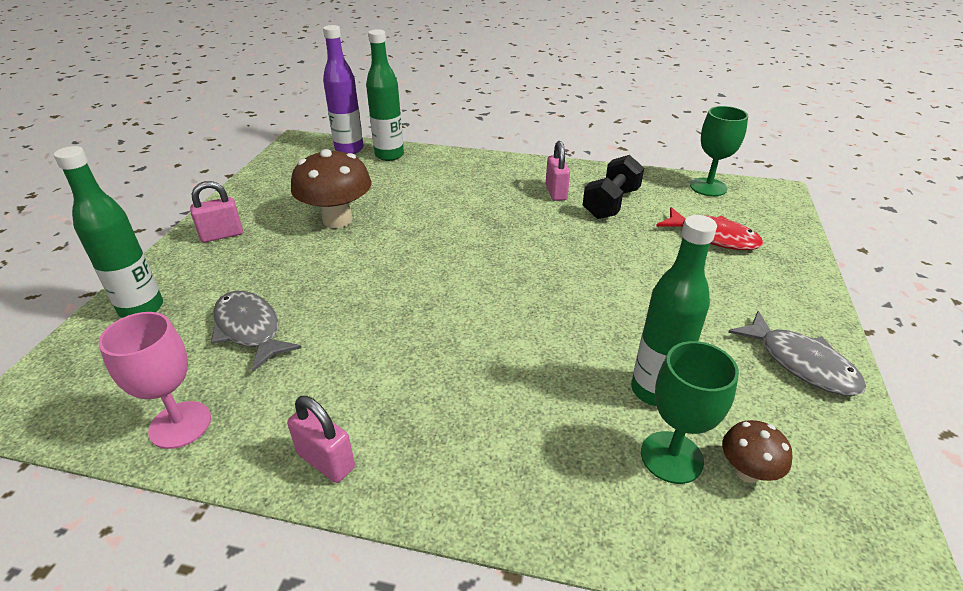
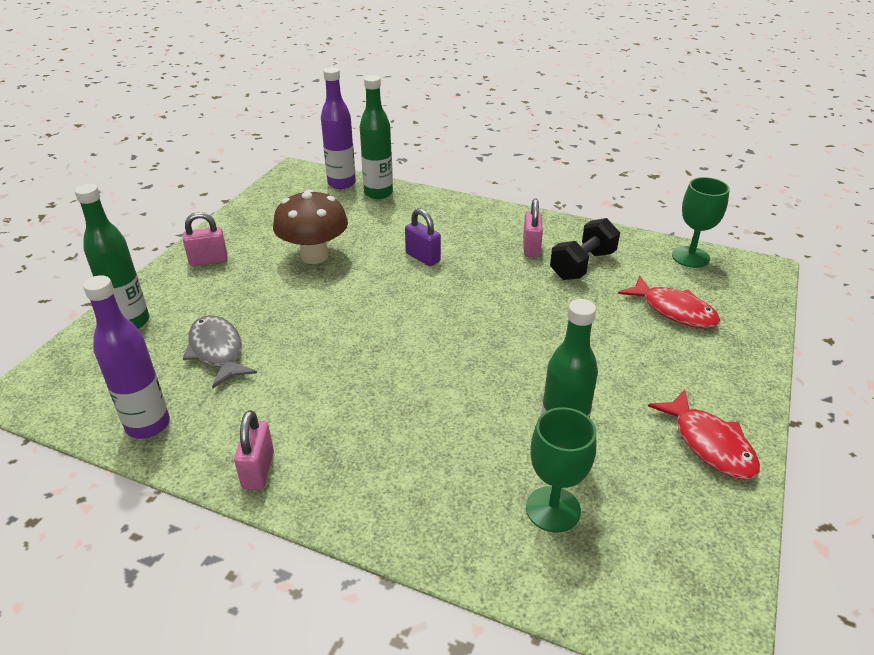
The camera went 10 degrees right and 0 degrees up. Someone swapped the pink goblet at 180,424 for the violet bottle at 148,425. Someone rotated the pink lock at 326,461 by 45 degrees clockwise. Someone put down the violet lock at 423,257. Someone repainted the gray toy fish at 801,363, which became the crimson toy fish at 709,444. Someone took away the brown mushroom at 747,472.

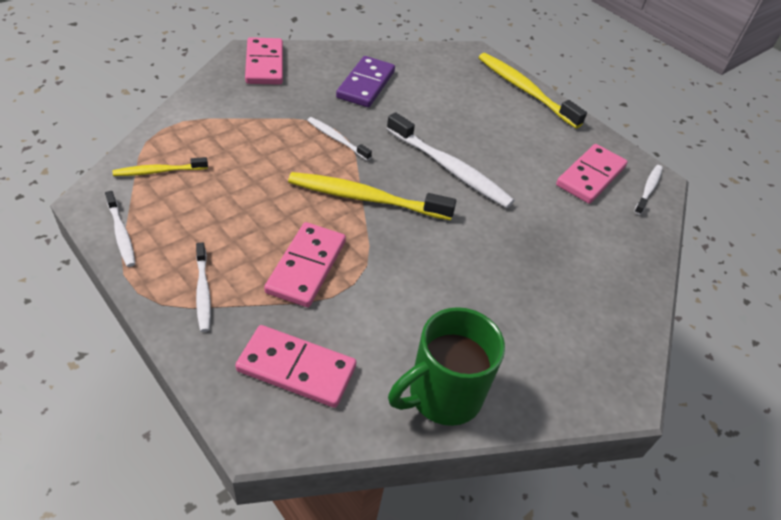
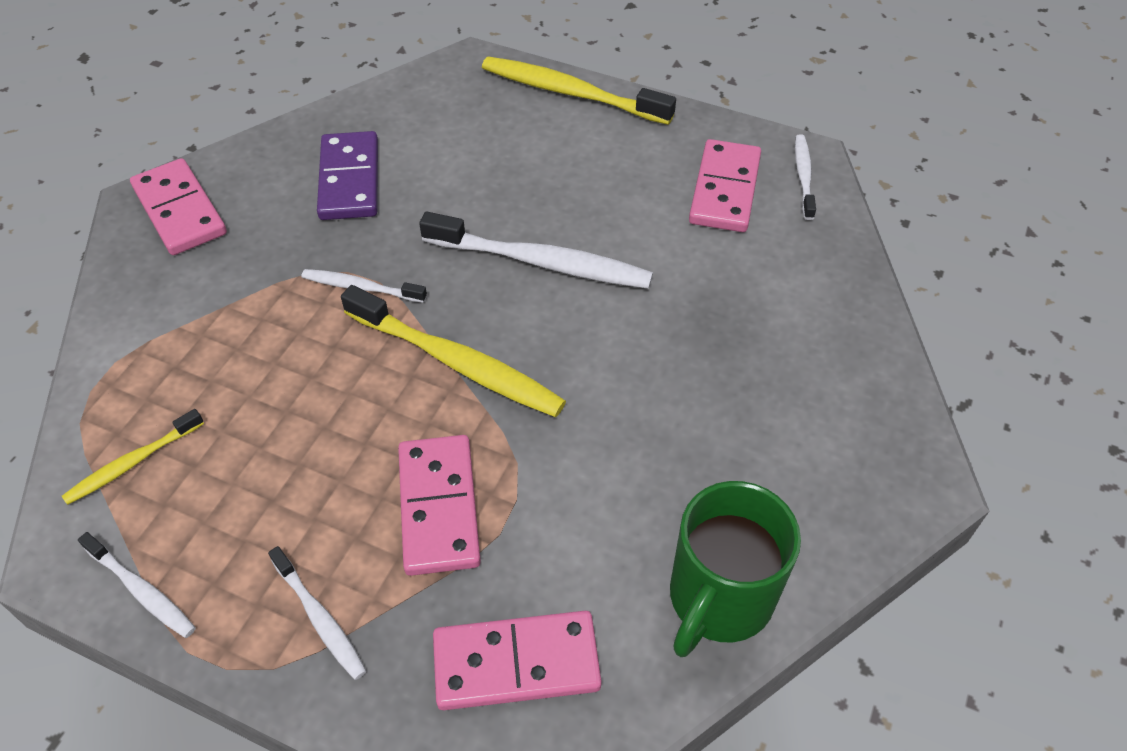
The camera went 20 degrees left and 5 degrees up. Someone rotated the yellow dental brush at 366,198 by 135 degrees counterclockwise.

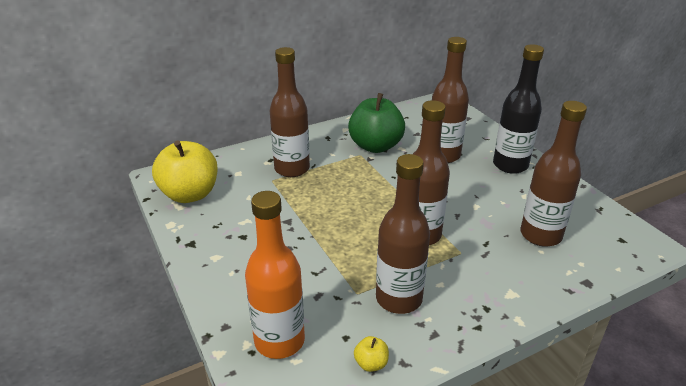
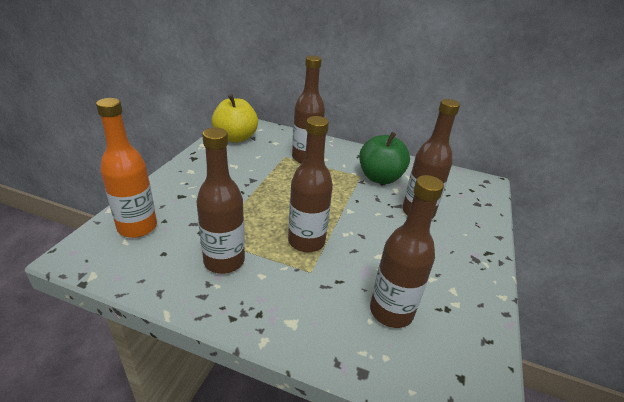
The camera went 45 degrees right and 0 degrees up. Someone took away the yellow apple at 371,363. Someone took away the ebony bottle at 510,165.

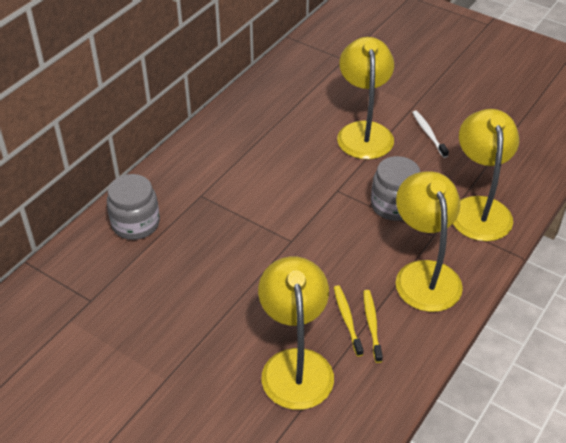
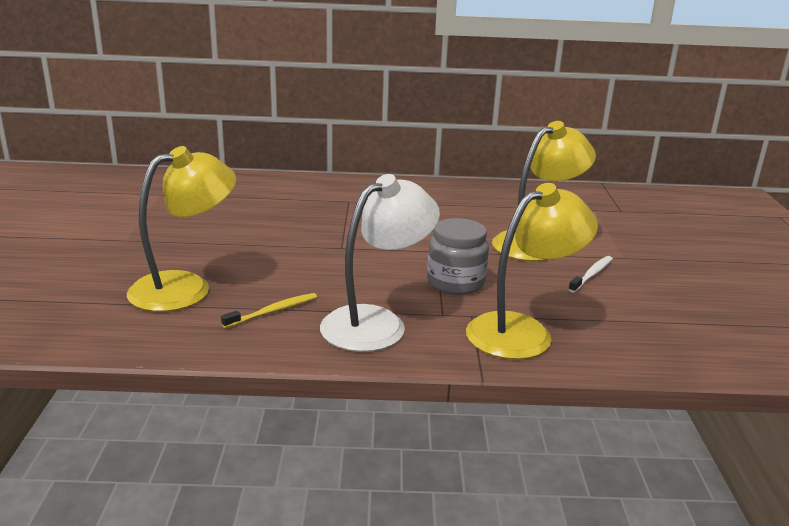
The camera went 55 degrees right and 20 degrees down. Someone repainted the yellow desk lamp at 424,274, which became the white desk lamp at 376,322. Someone took away the gray preserve jar at 136,224. Someone took away the yellow dental brush at 347,319.

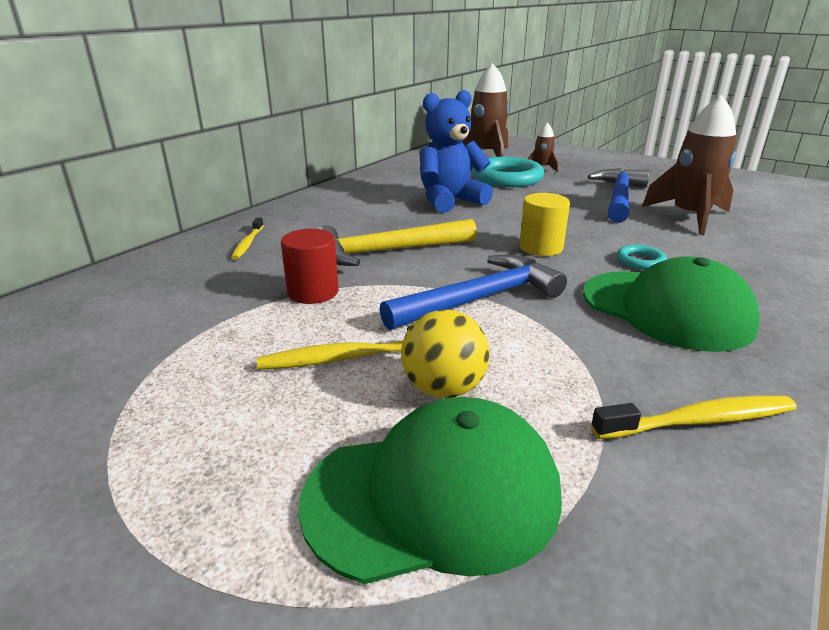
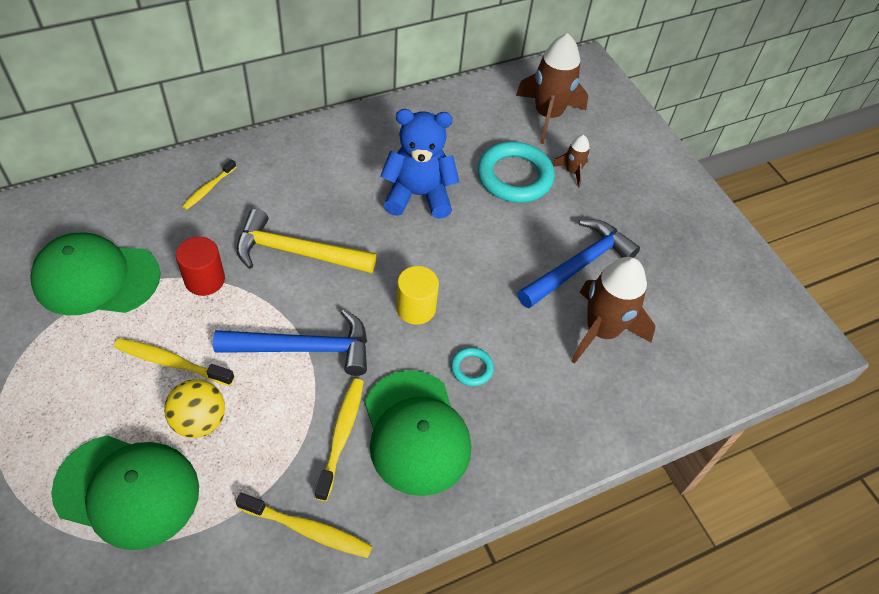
The camera went 25 degrees right and 25 degrees up. Someone put down the green cap at 96,278. Someone put down the yellow dental brush at 341,435.

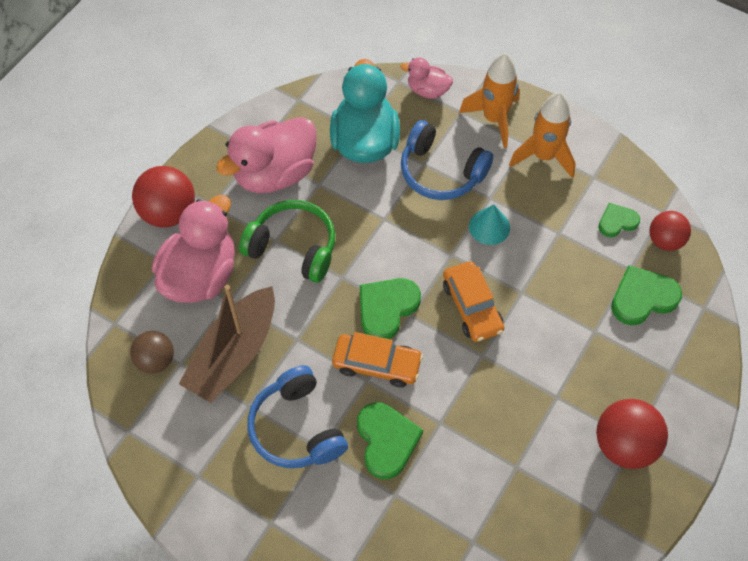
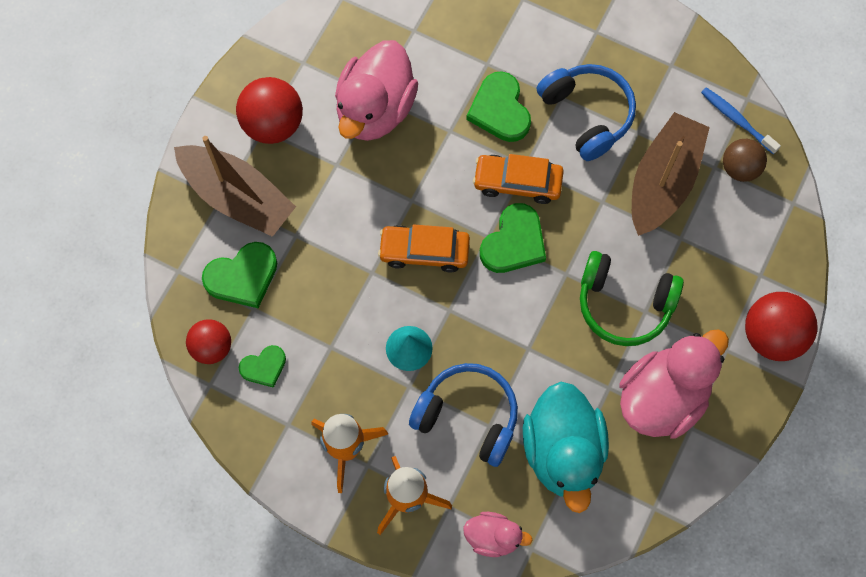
The camera went 175 degrees right and 10 degrees up. Someone put down the brown boat at 237,197. Someone carried the pink rubber duck from 200,275 to 375,109. Someone rotated the orange-coloured car at 472,307 by 60 degrees counterclockwise. Someone put down the cobalt dental brush at 737,120.

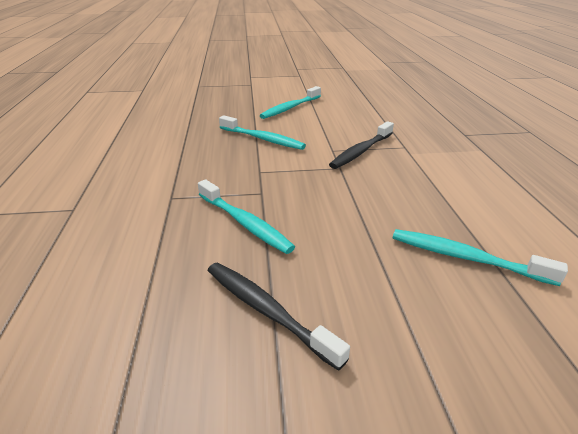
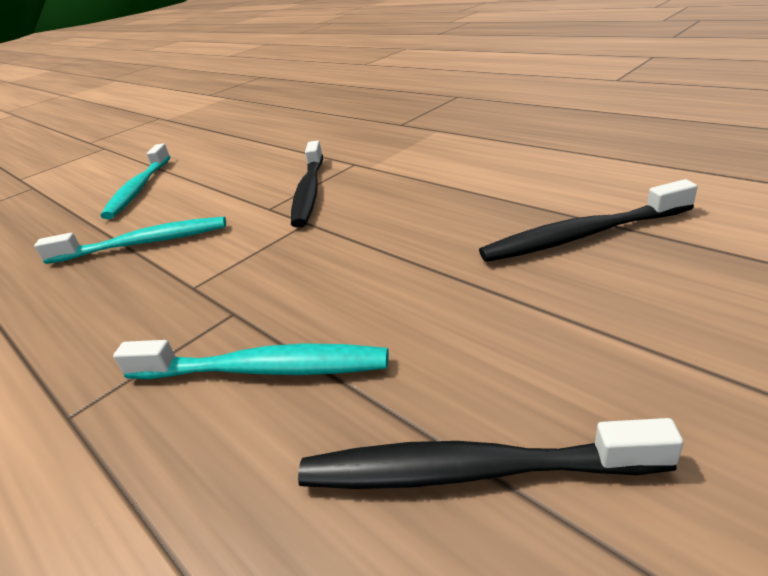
The camera went 35 degrees left and 0 degrees up. Someone repainted the aqua dental brush at 466,258, which became the ebony dental brush at 581,235.

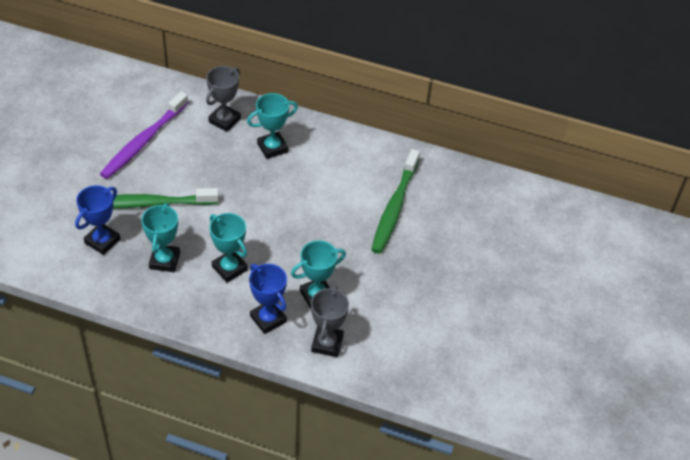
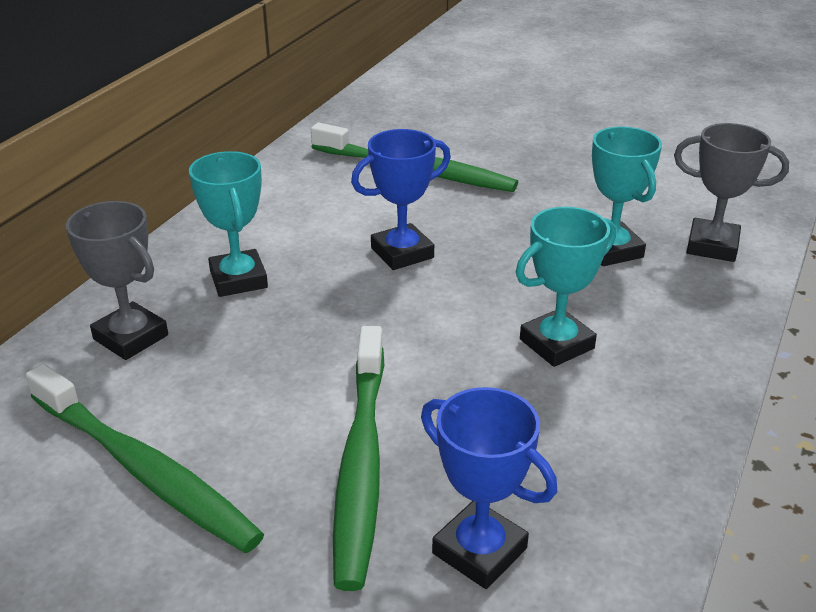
The camera went 80 degrees left and 15 degrees down. Someone repainted the violet dental brush at 143,141, which became the green dental brush at 144,470. Someone carried the cobalt prize cup from 268,319 to 402,253. Someone took away the aqua prize cup at 164,260.

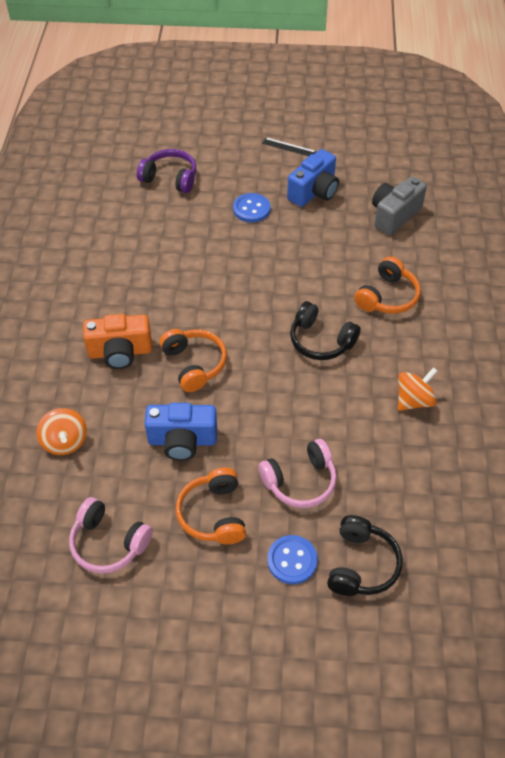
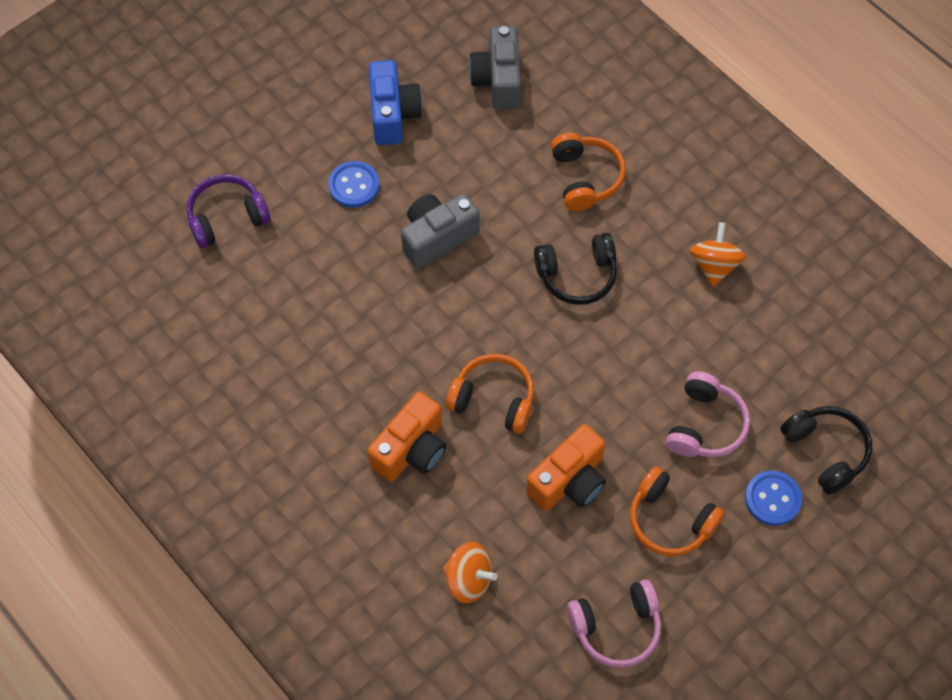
The camera went 45 degrees left and 10 degrees up. Someone put down the gray compact camera at 437,237. Someone repainted the cobalt compact camera at 182,441, which became the orange-coloured compact camera at 569,481. Someone took away the ebony straightedge at 289,147.

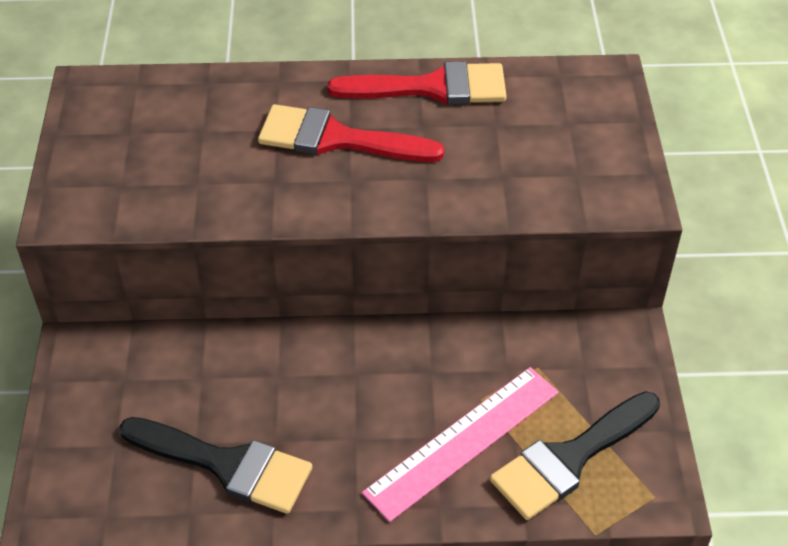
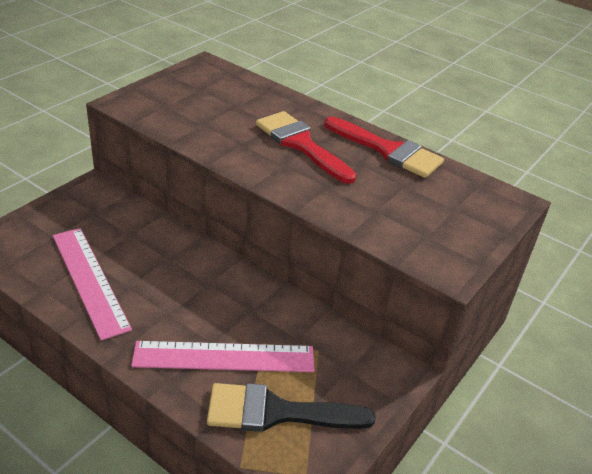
The camera went 35 degrees right and 10 degrees down. Someone swapped the ebony paintbrush at 227,465 for the pink straightedge at 89,280.

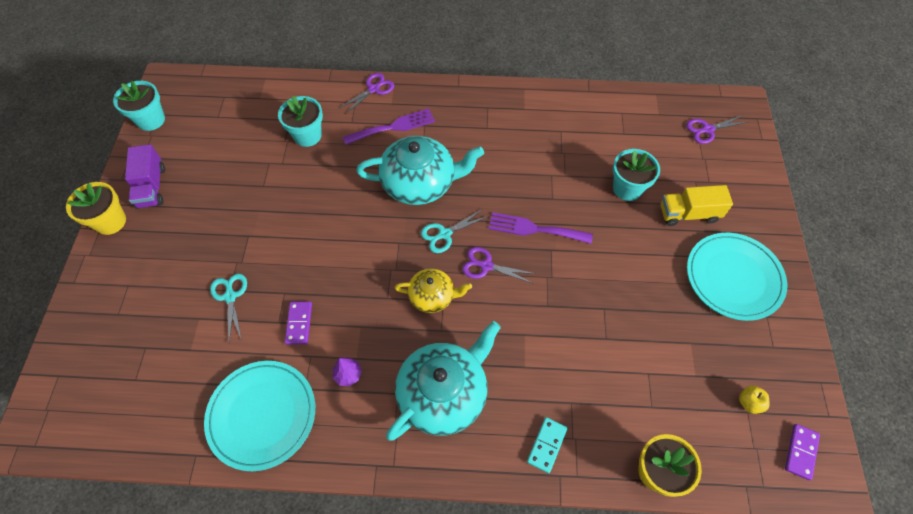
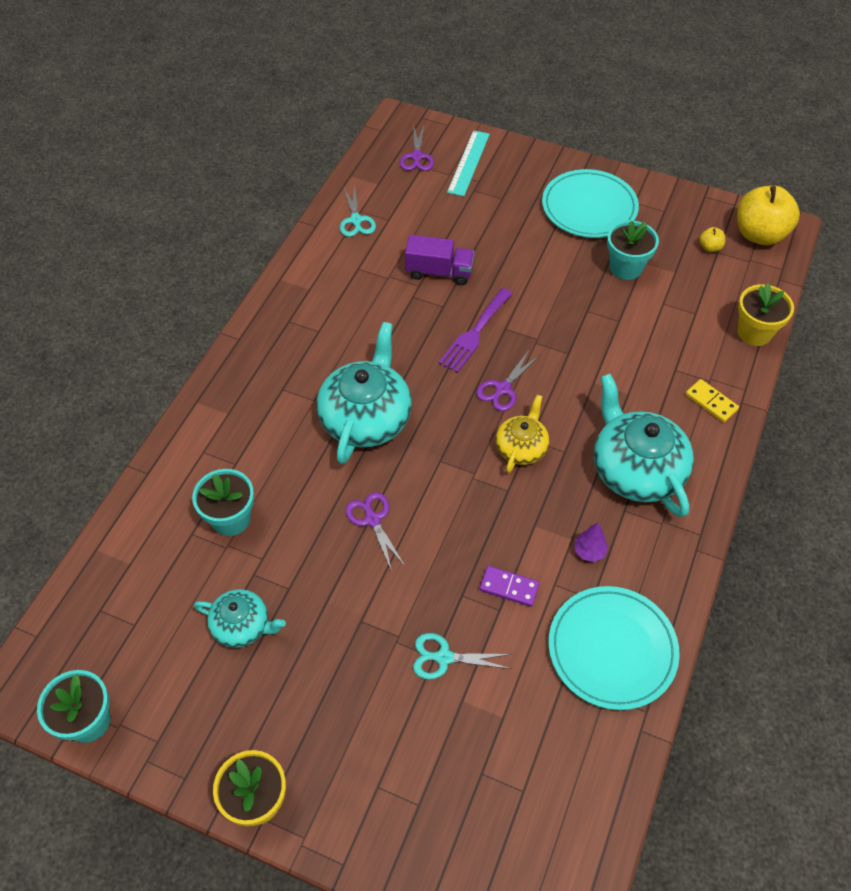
The camera went 70 degrees left and 5 degrees down. Someone put down the aqua china teapot at 242,625. Someone carried the aqua scissors from 444,234 to 356,220. Someone carried the violet scissors from 373,89 to 373,520. Someone carried the violet truck from 151,187 to 439,272. Someone put down the aqua straightedge at 468,163. Someone carried the aqua flower pot from 627,188 to 626,267. Someone repainted the aqua domino at 547,445, which became the yellow domino at 711,402. Someone swapped the violet domino at 800,452 for the yellow apple at 759,234. Someone took away the violet dinner fork at 393,127. Someone took away the yellow truck at 688,214.

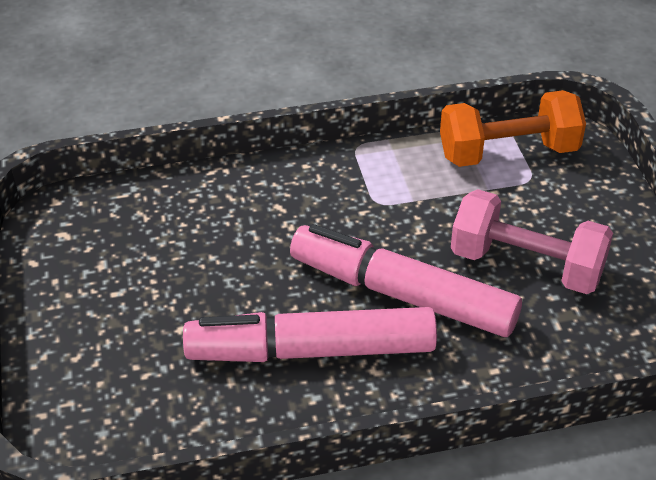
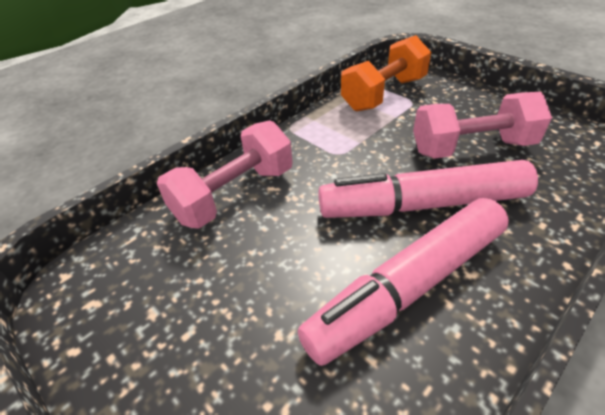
The camera went 30 degrees left and 0 degrees up. Someone put down the pink dumbbell at 234,194.

